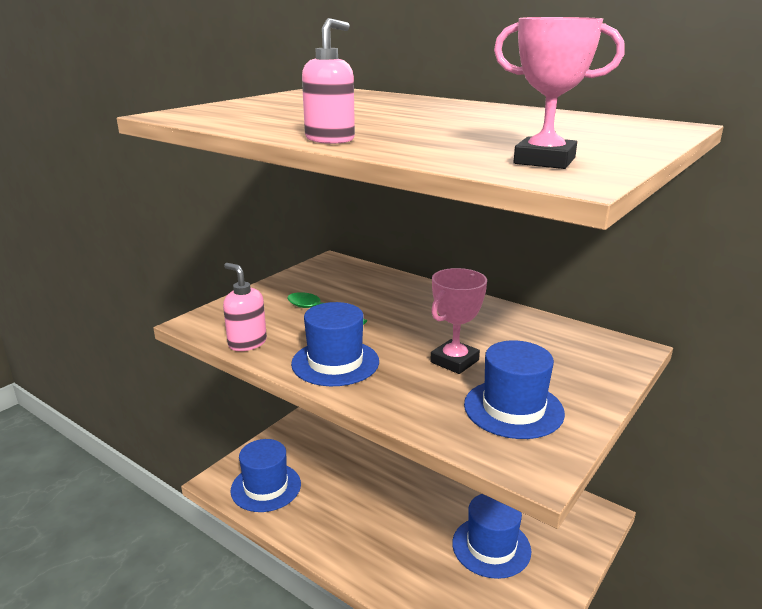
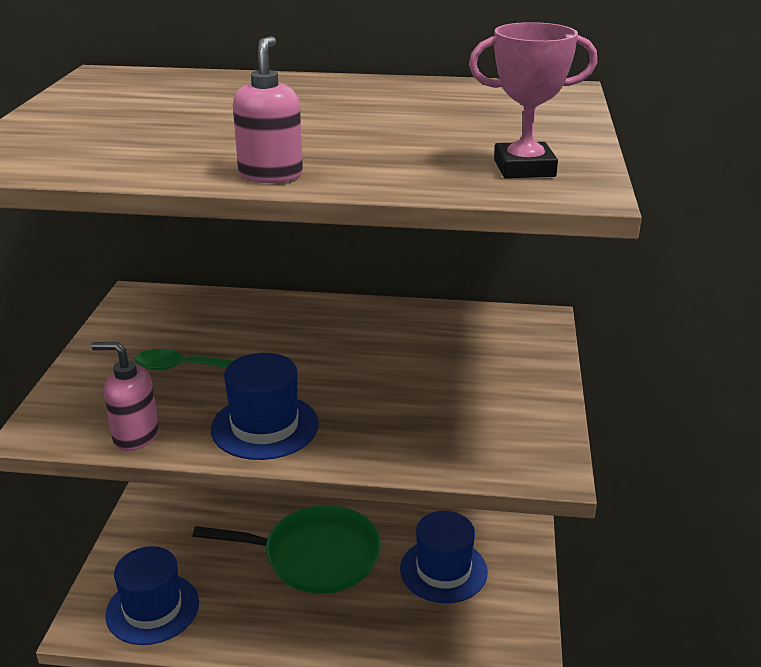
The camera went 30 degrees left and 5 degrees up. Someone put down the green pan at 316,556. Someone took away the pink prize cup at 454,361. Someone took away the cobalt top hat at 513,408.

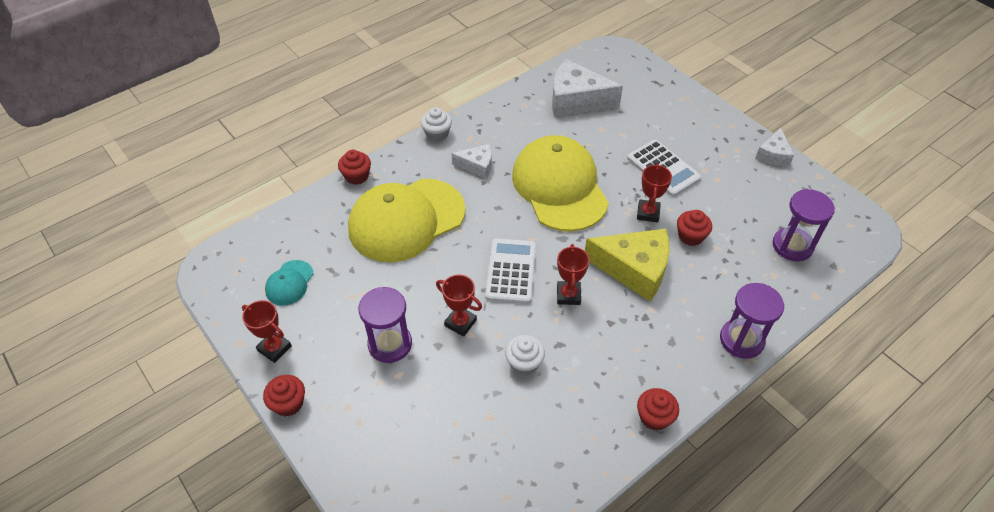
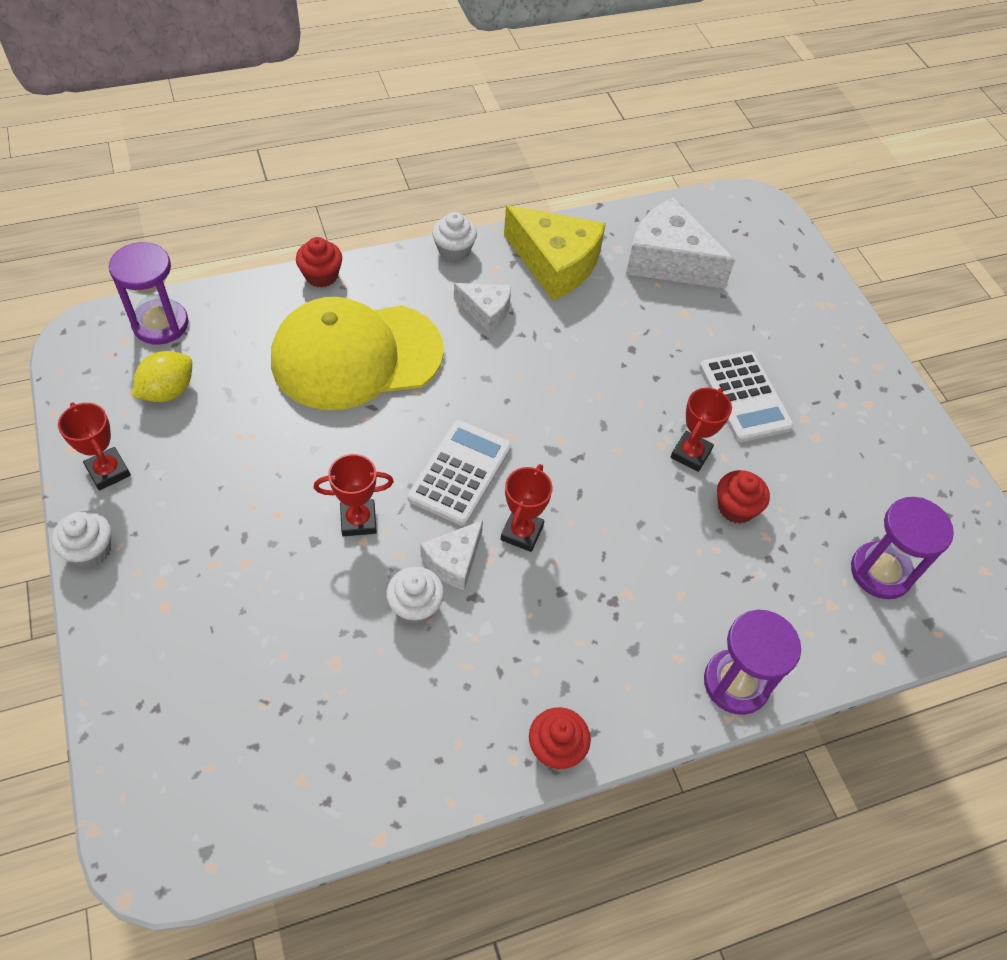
The camera went 15 degrees right and 5 degrees up. Someone repainted the crimson fairy cake at 288,403, which became the white fairy cake at 90,550. Someone carried the violet sand timer from 390,344 to 160,324. Someone swapped the aqua cap at 289,283 for the yellow toy lemon at 168,391. Someone rotated the crimson prize cup at 460,323 by 60 degrees counterclockwise. Someone carried the white cheese wedge from 773,155 to 454,561. Someone carried the yellow cheese wedge from 634,269 to 555,263. Someone took away the yellow cap at 559,187.

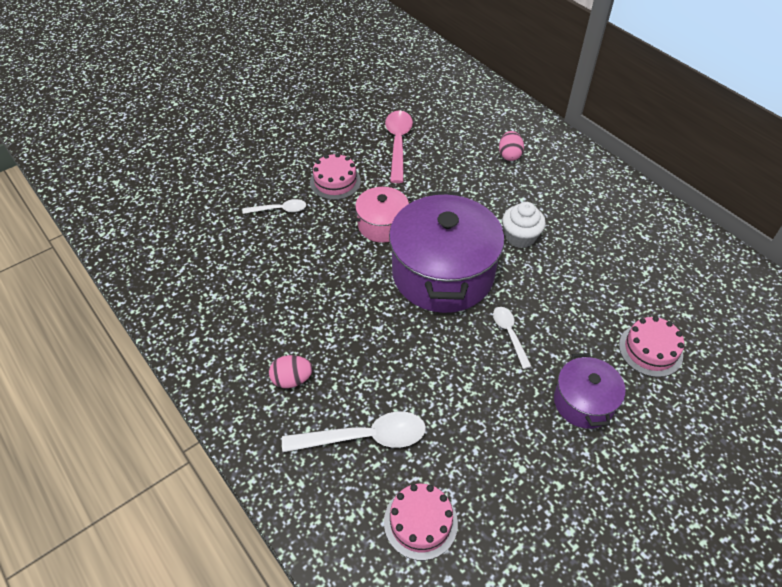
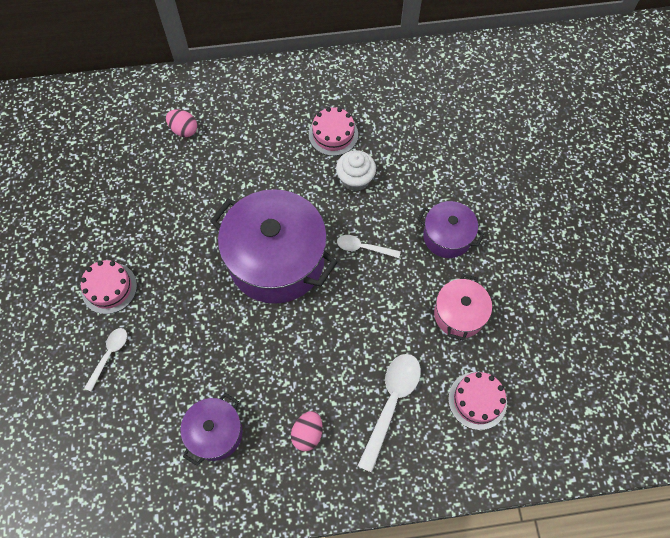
The camera went 60 degrees left and 15 degrees up. Someone put down the violet cooking pot at 215,433. Someone carried the pink cake from 650,350 to 333,134. Someone carried the white fairy cake from 520,237 to 355,179. Someone carried the pink cooking pot from 382,225 to 459,314. Someone took away the pink teaspoon at 398,144.

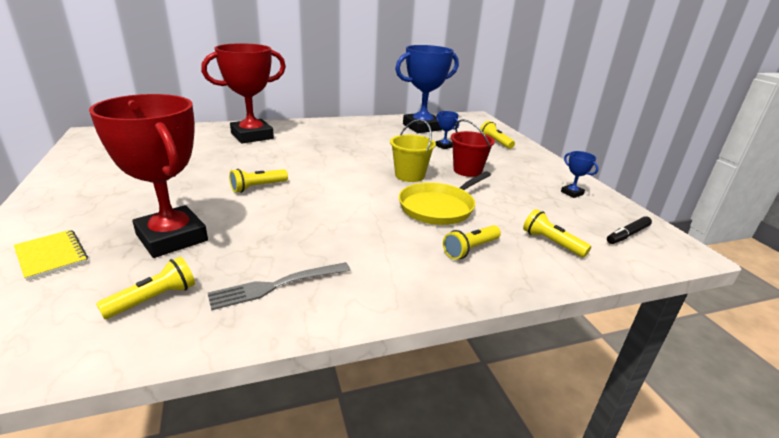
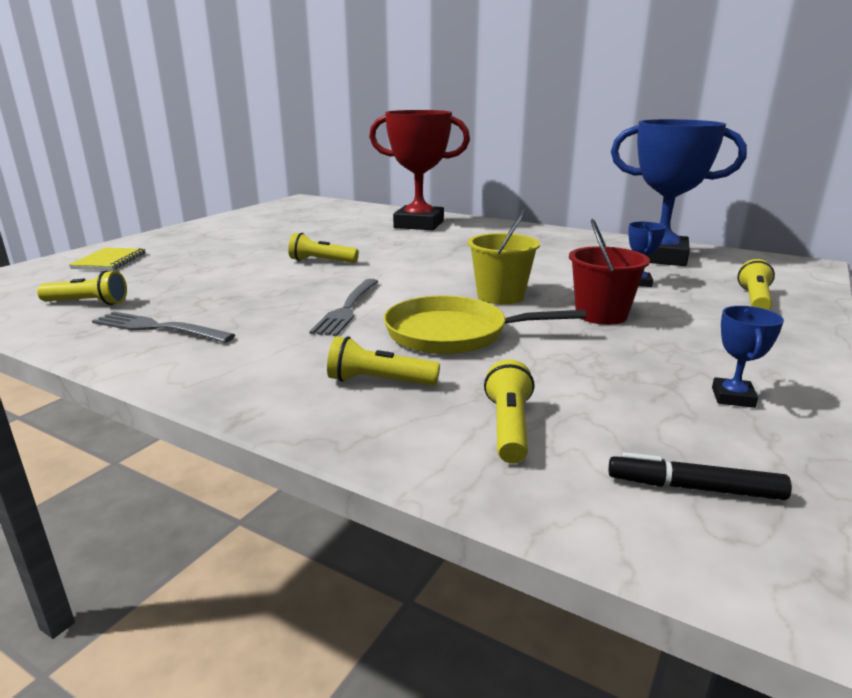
The camera went 50 degrees right and 5 degrees down. Someone put down the gray dinner fork at 347,308. Someone took away the crimson prize cup at 172,238.

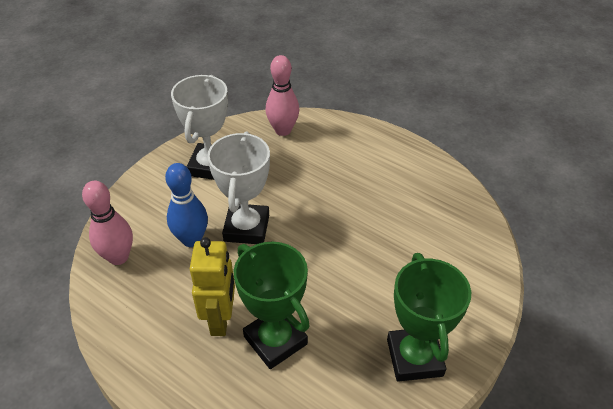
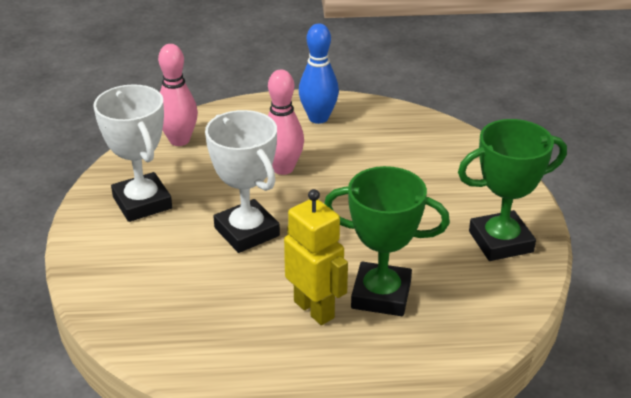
The camera went 40 degrees left and 10 degrees down. Someone carried the pink tenpin from 118,257 to 283,168. Someone carried the cobalt tenpin from 191,239 to 318,118. Someone rotated the green prize cup at 414,357 by 60 degrees counterclockwise.

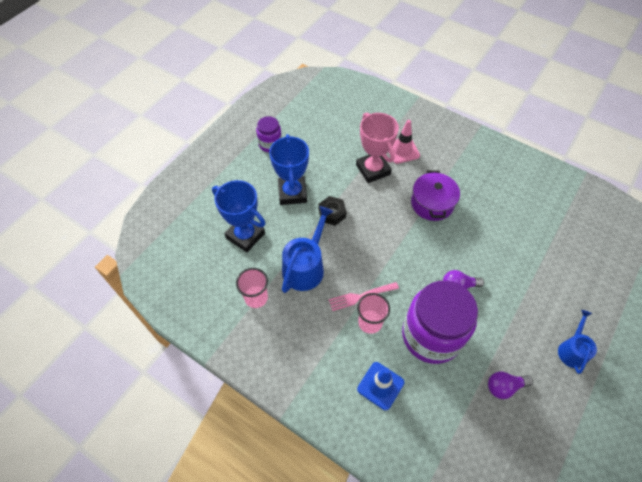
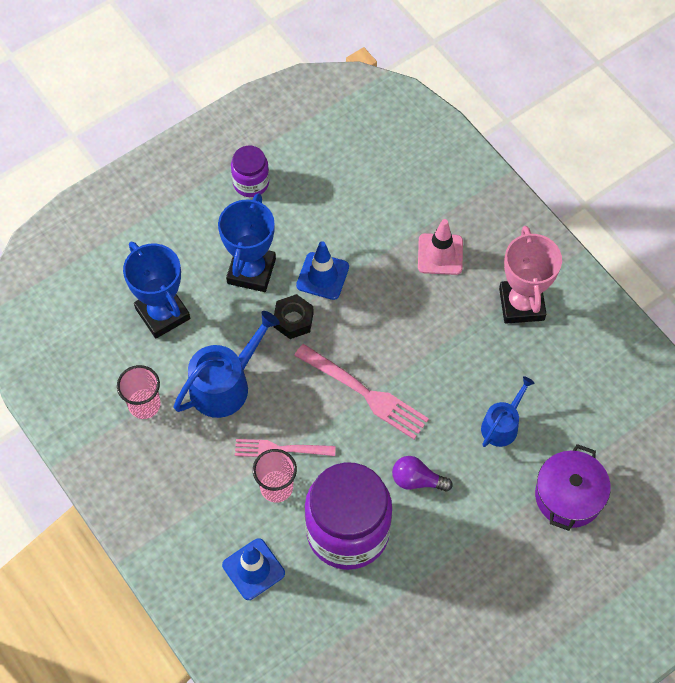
The camera went 20 degrees right and 5 degrees up. Someone put down the pink dinner fork at 365,393. Someone put down the cobalt safety cone at 322,276. Someone carried the cobalt sprinkling can from 572,350 to 502,425. Someone carried the pink prize cup from 373,169 to 521,304. Someone carried the violet cooking pot from 432,203 to 568,496. Someone took away the violet bulb at 504,387.

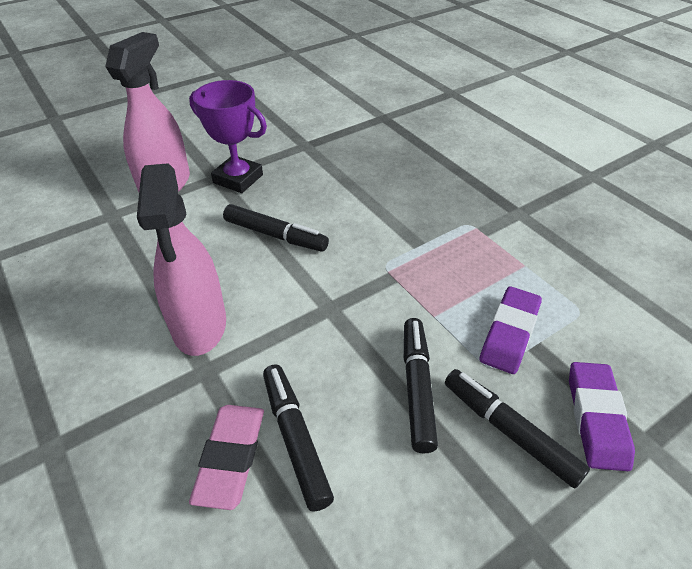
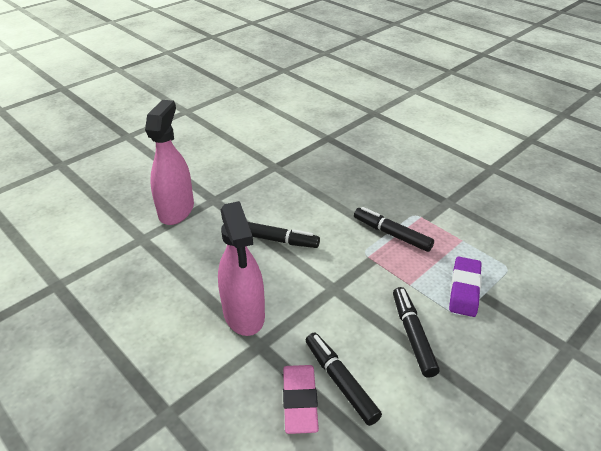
The camera went 10 degrees left and 5 degrees down. Someone carried the ebony marker from 509,431 to 392,234. Someone took away the violet prize cup at 238,179. Someone took away the violet eraser at 596,418.

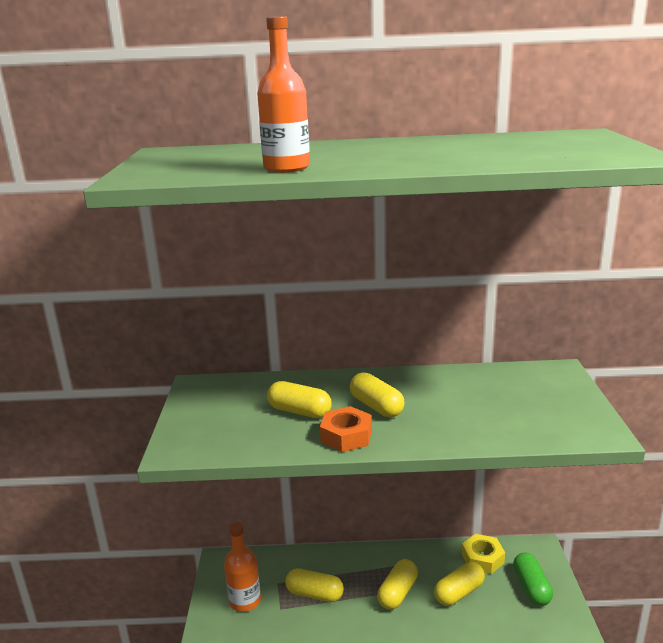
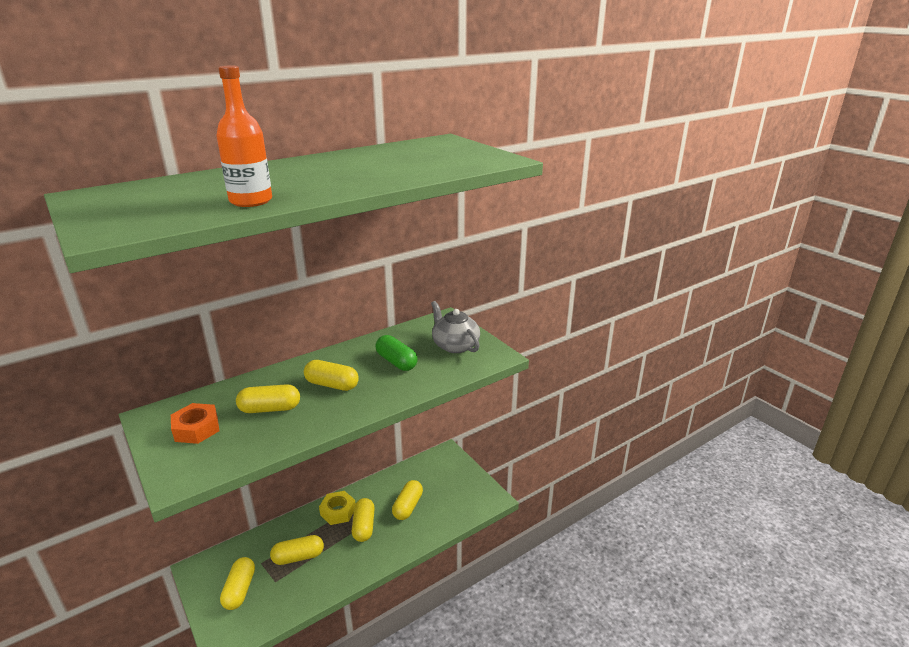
The camera went 35 degrees left and 5 degrees up. Someone carried the orange-coloured nut from 346,436 to 196,429. Someone swapped the orange-coloured bottle at 245,600 for the yellow pill at 239,590. Someone carried the yellow nut from 482,558 to 338,511. Someone carried the green pill from 531,587 to 396,362. Someone put down the gray china teapot at 455,345.

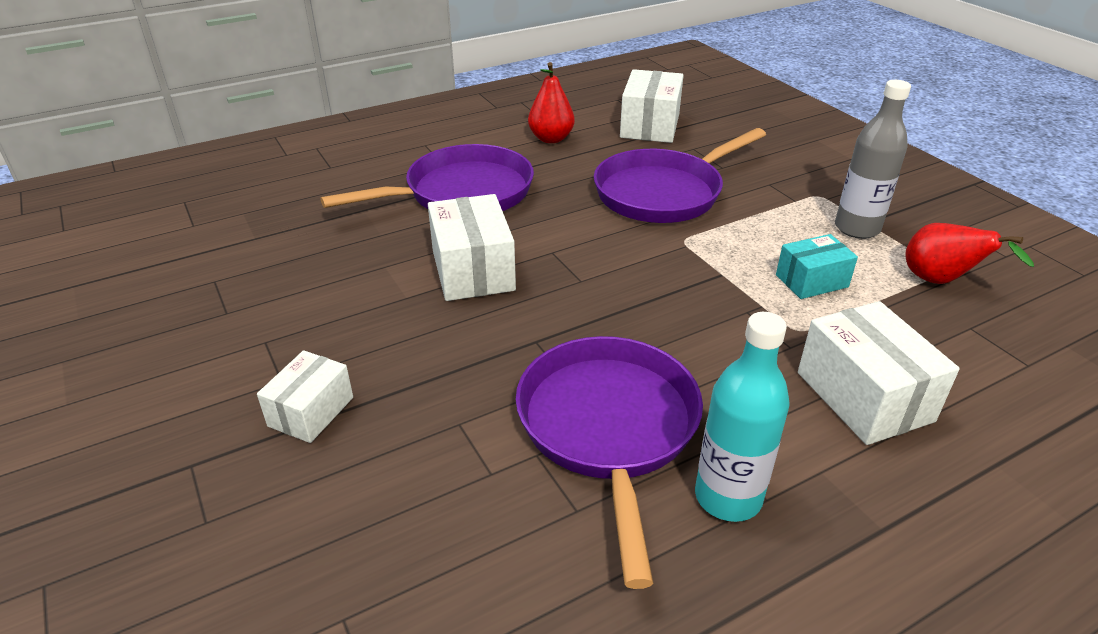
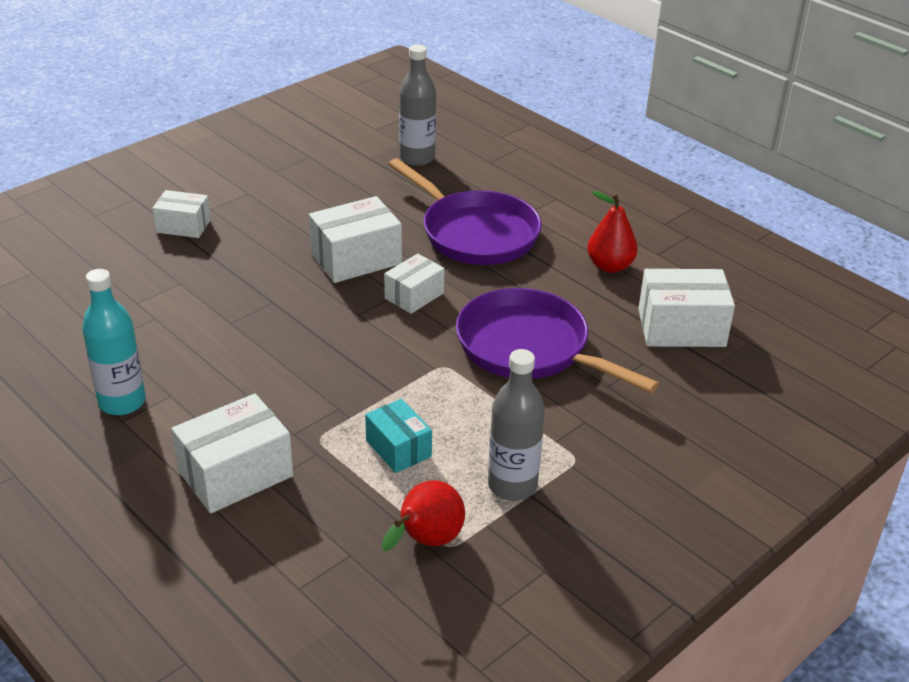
The camera went 75 degrees right and 0 degrees up. Someone put down the white box at 414,296. Someone put down the gray bottle at 417,158. Someone took away the violet pan at 608,429.

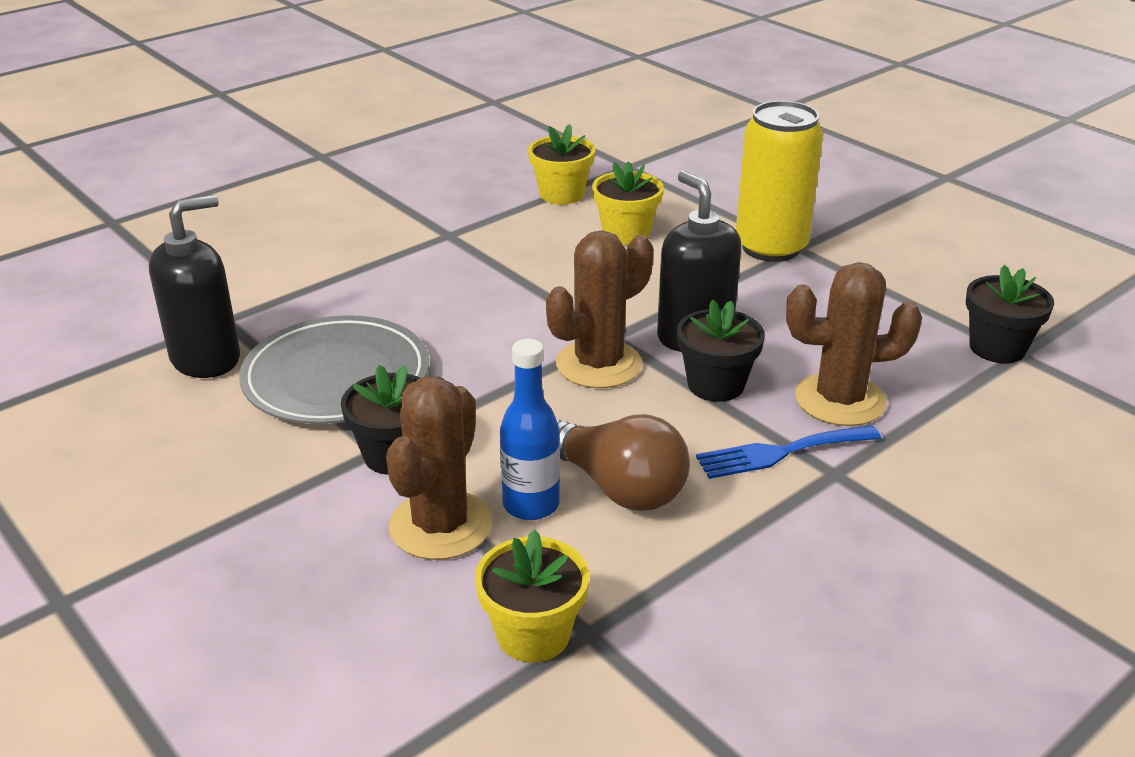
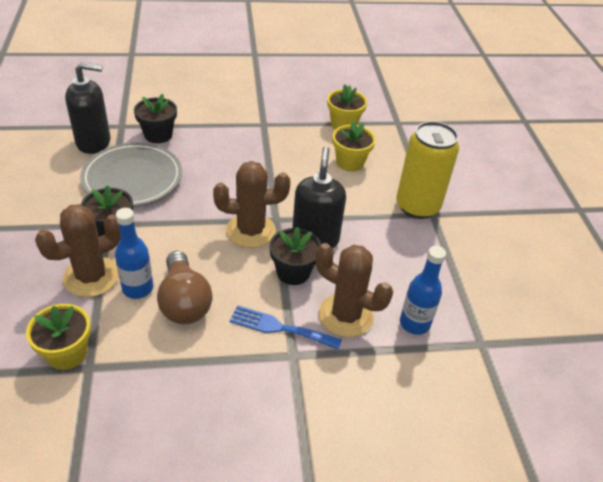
The camera went 30 degrees right and 10 degrees up. Someone carried the ebony flower pot from 997,348 to 158,135. Someone put down the cobalt bottle at 414,323.

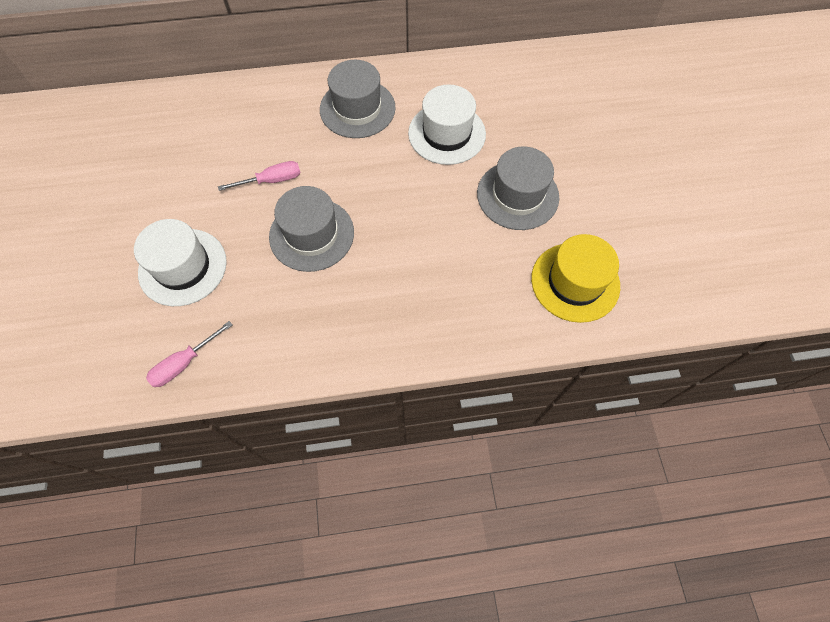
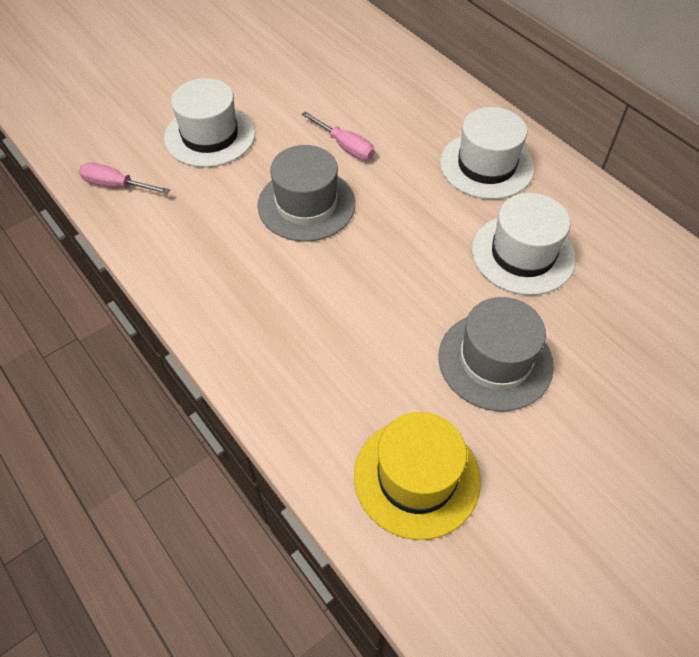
The camera went 60 degrees right and 10 degrees down. Someone repainted the gray top hat at 357,108, which became the white top hat at 486,165.

